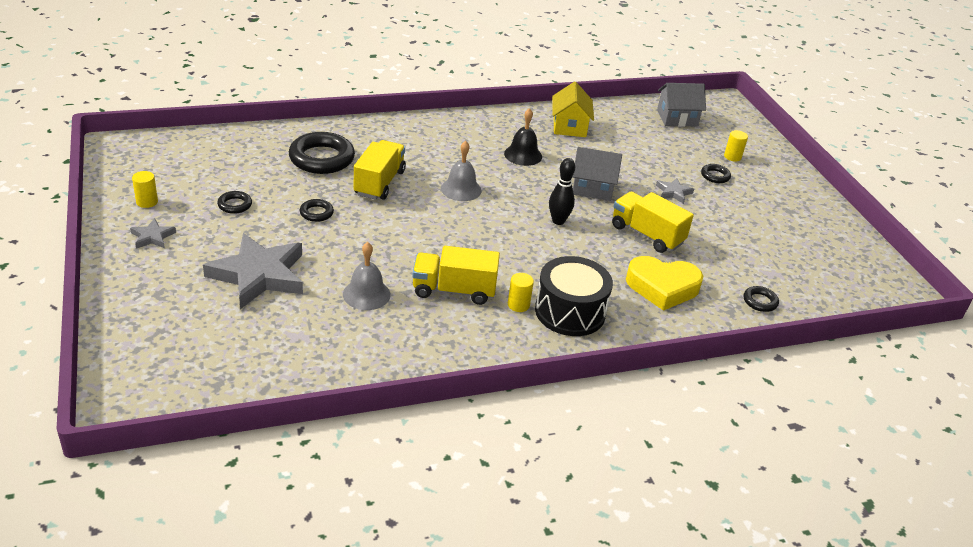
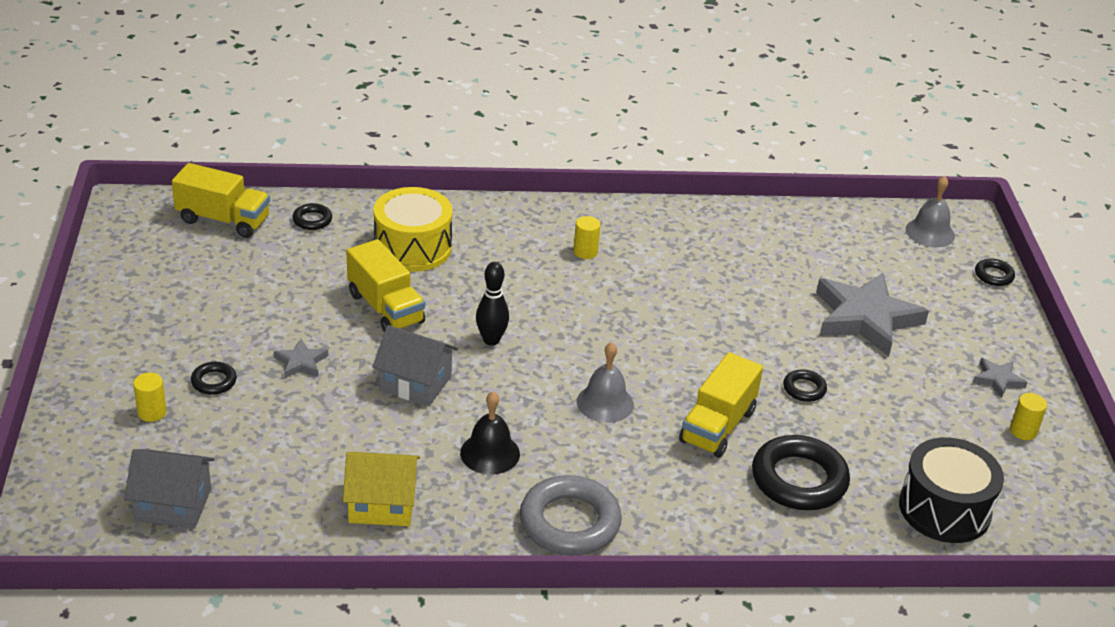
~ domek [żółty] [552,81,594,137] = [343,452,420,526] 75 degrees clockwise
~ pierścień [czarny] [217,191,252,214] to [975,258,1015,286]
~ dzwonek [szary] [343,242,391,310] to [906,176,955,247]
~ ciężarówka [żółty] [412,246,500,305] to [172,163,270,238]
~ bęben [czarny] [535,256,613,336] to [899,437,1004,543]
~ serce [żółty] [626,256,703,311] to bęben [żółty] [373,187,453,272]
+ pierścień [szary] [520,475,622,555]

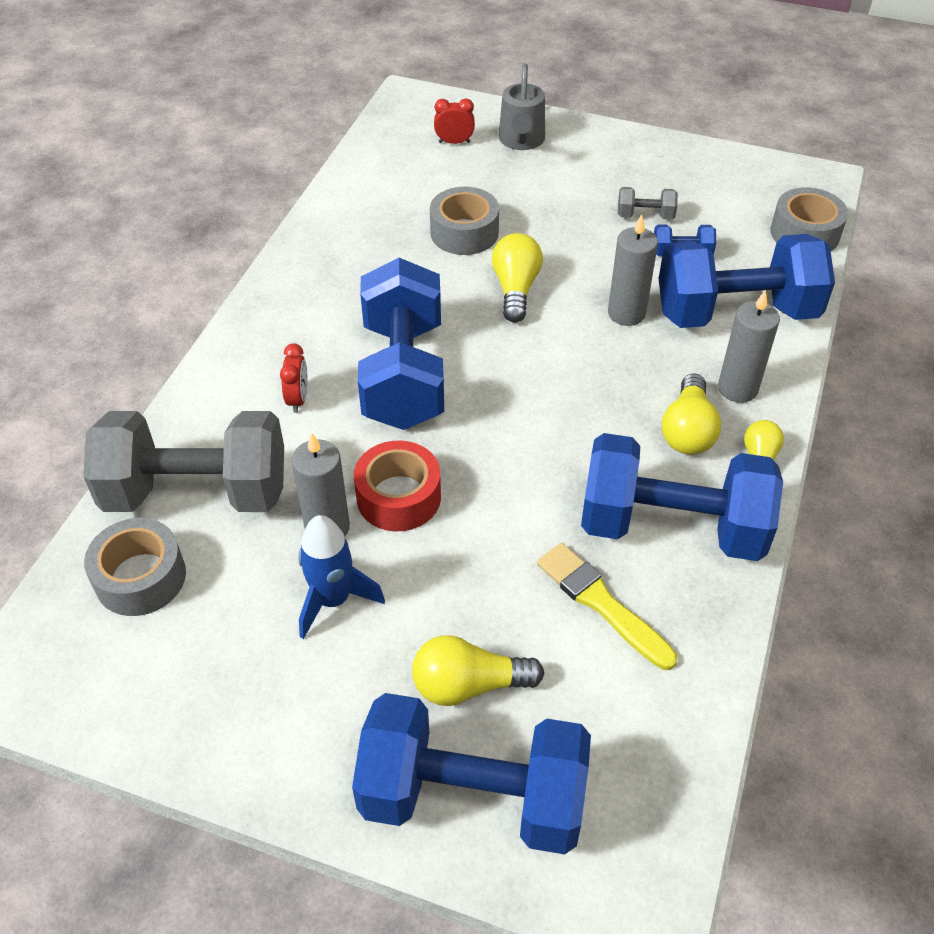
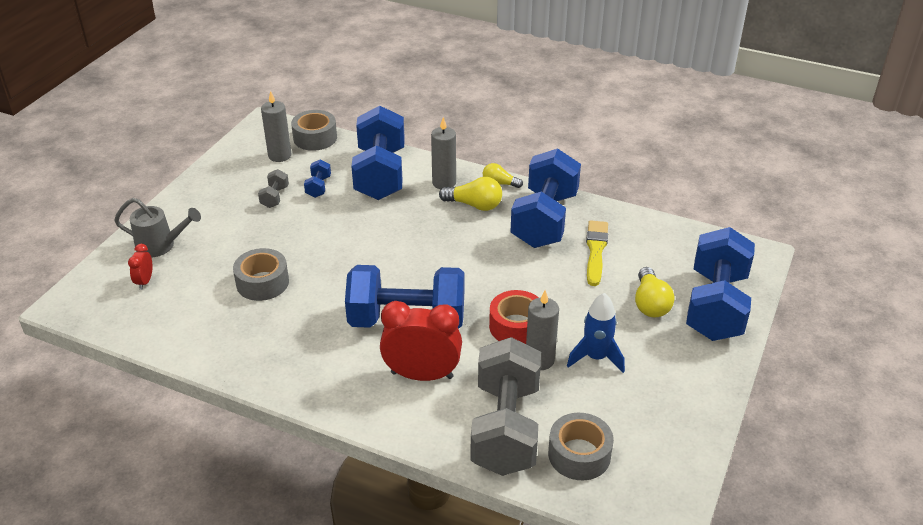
~ świeca [szary] [608,214,658,326] to [261,91,292,162]
- żarówka [żółty] [492,233,543,323]
~ budzik [czerwony] [280,343,307,413] = [380,301,462,381] x2.13
~ pędzel [żółty] [537,543,678,670] = [586,220,608,286] 135 degrees clockwise

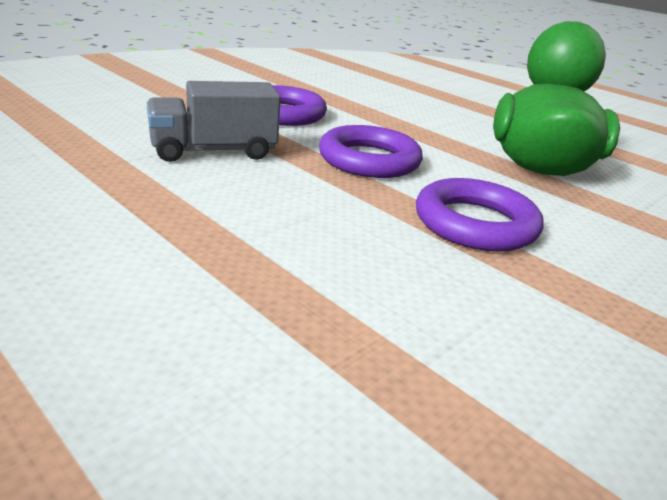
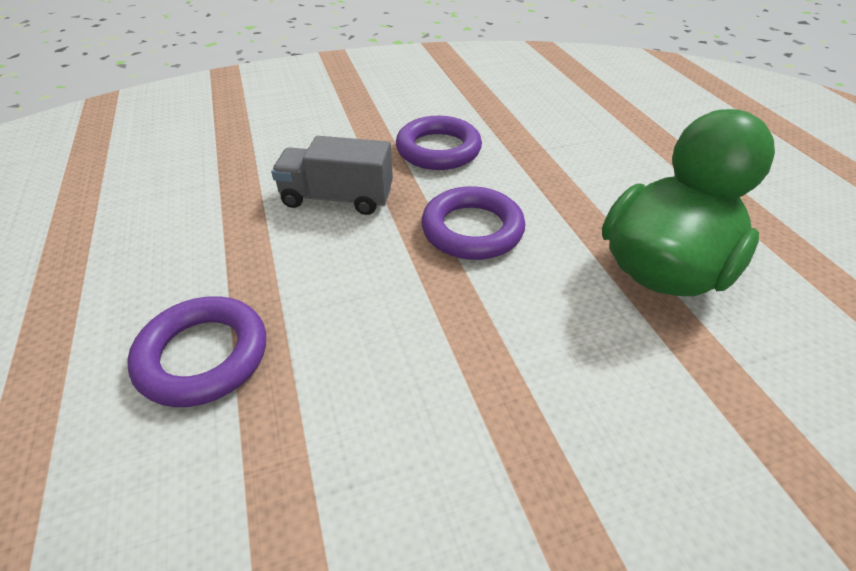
~ pierścień [fioletowy] [416,178,544,252] to [127,296,266,407]

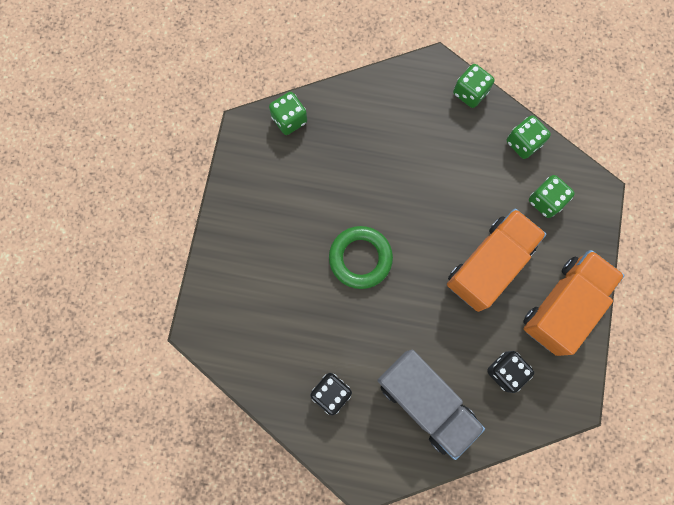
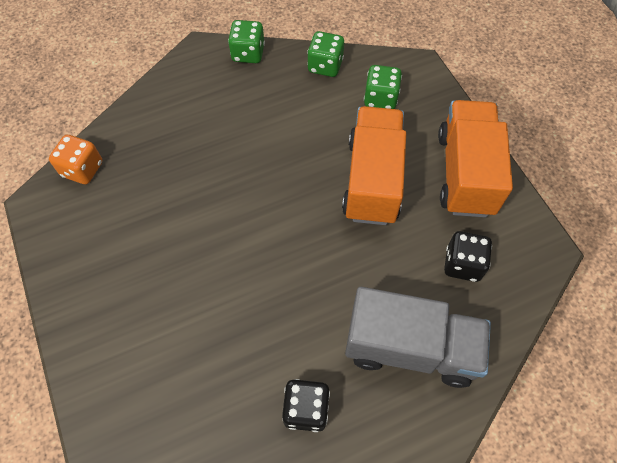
~ kostka do gry [zielony] [269,92,307,135] to kostka do gry [pomarańczowy] [49,135,102,184]
- pierścień [zielony] [329,226,393,289]

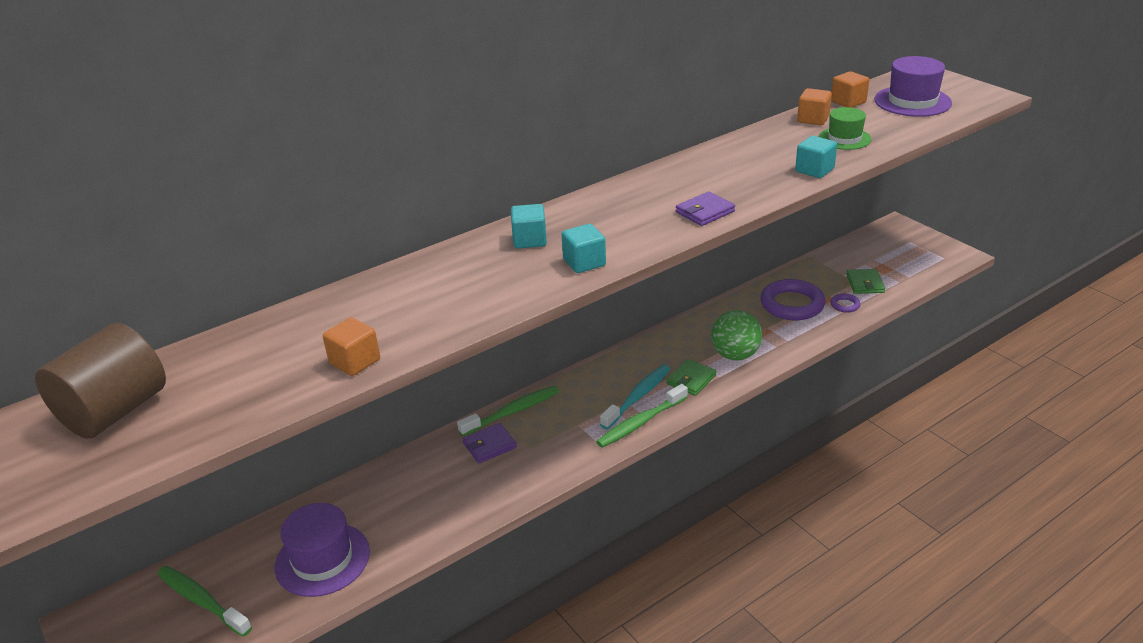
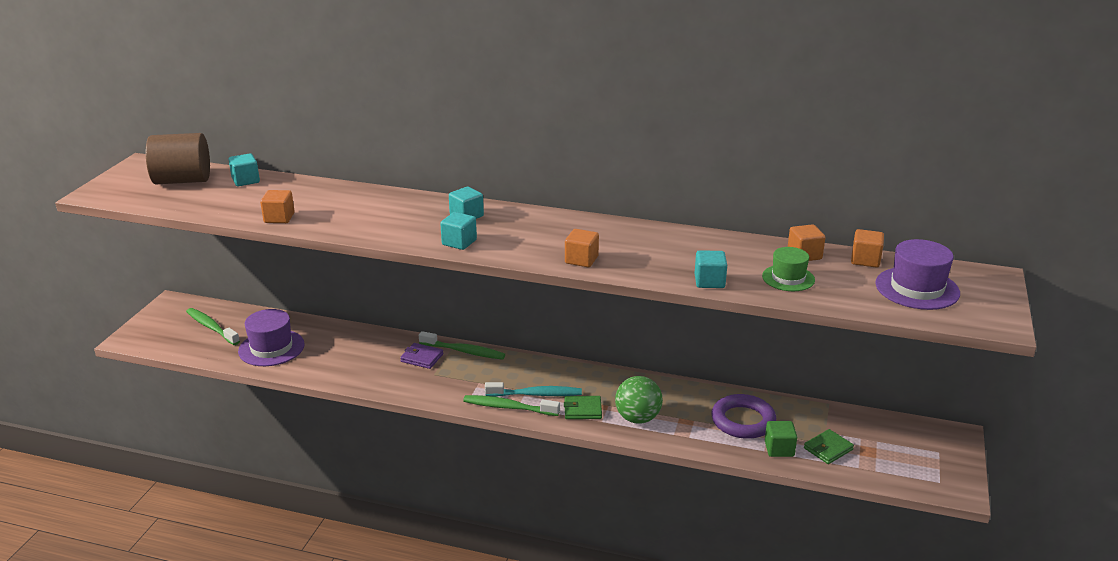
~ portfel [fioletowy] [676,191,735,226] to sześcian [pomarańczowy] [565,229,599,267]
~ pierścień [fioletowy] [831,294,860,313] to sześcian [zielony] [765,421,797,457]
~ szczoteczka do zębów [zielony] [157,566,252,637] = [186,308,240,345] 45 degrees counterclockwise
+ sześcian [turkusowy] [229,153,260,186]

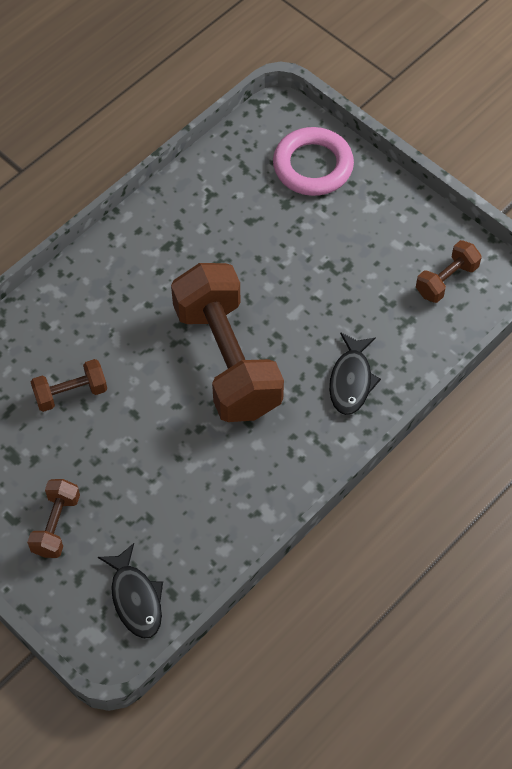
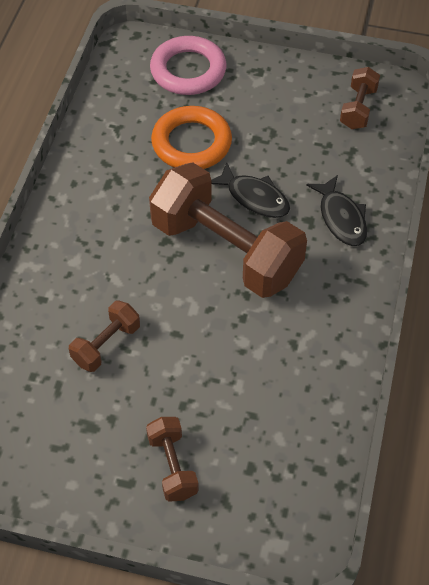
~ ryba [czarny] [98,543,163,639] to [211,163,290,218]
+ pierścień [pomarańczowy] [151,106,232,169]

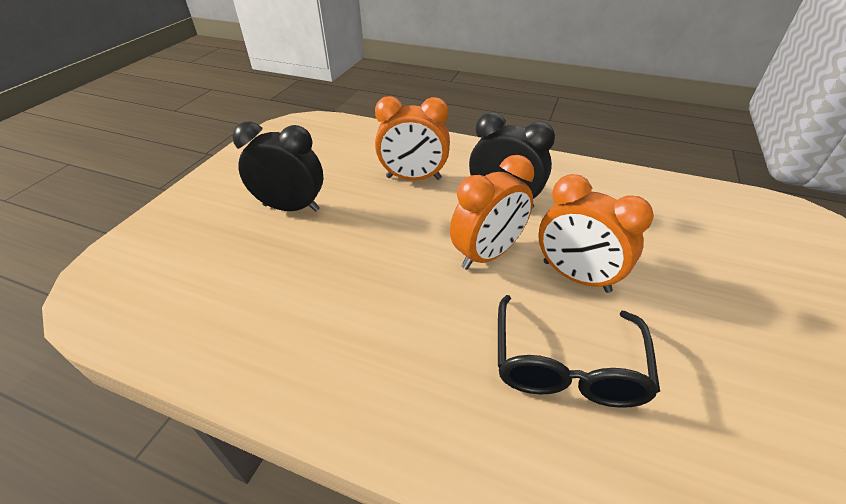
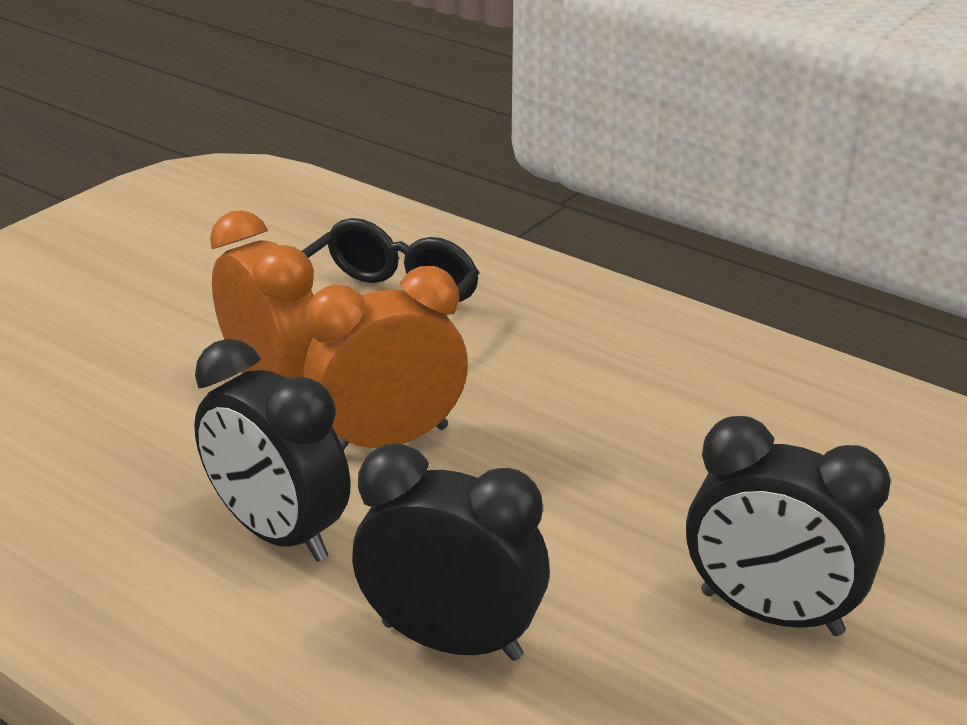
~ budzik [pomarańczowy] [375,96,450,180] to budzik [czarny] [352,443,550,661]

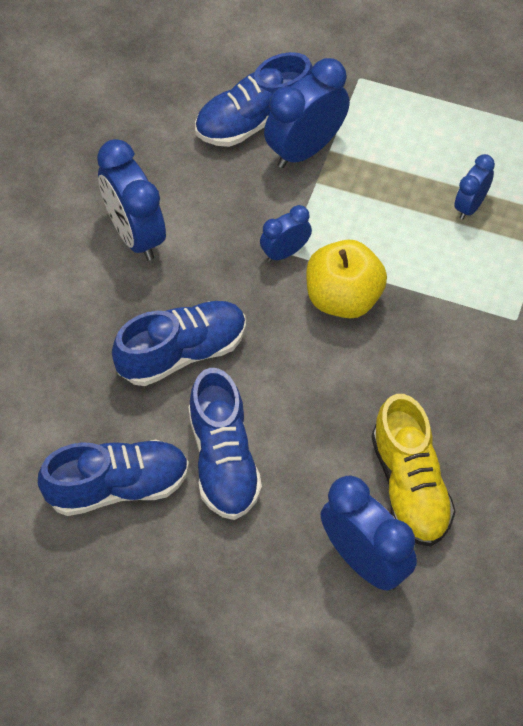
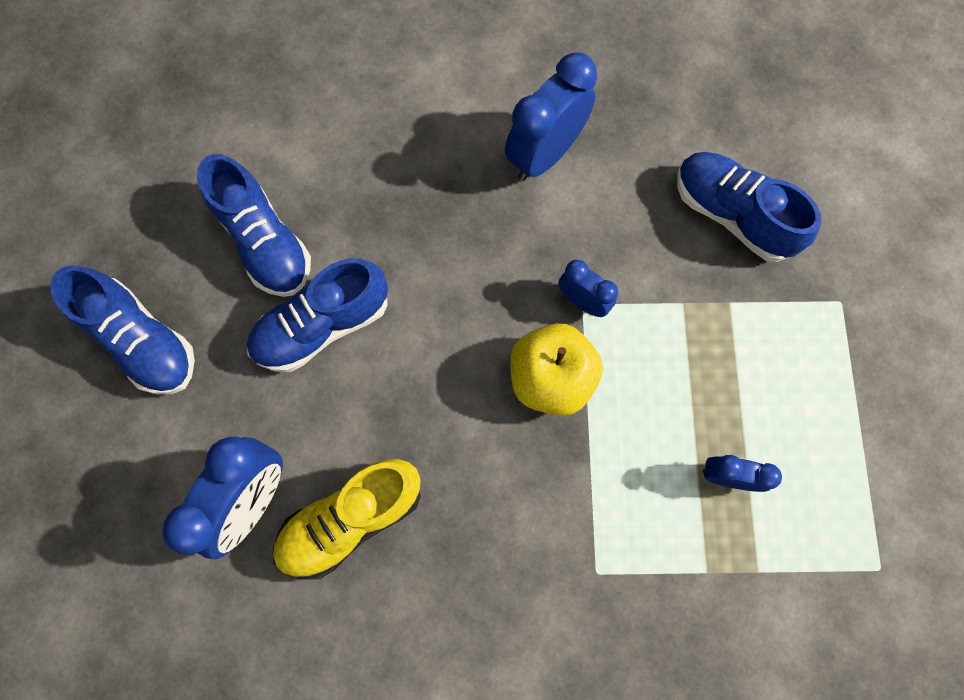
- budzik [niebieski] [264,58,350,168]
~ but [niebieski] [112,301,246,386] to [50,265,195,394]

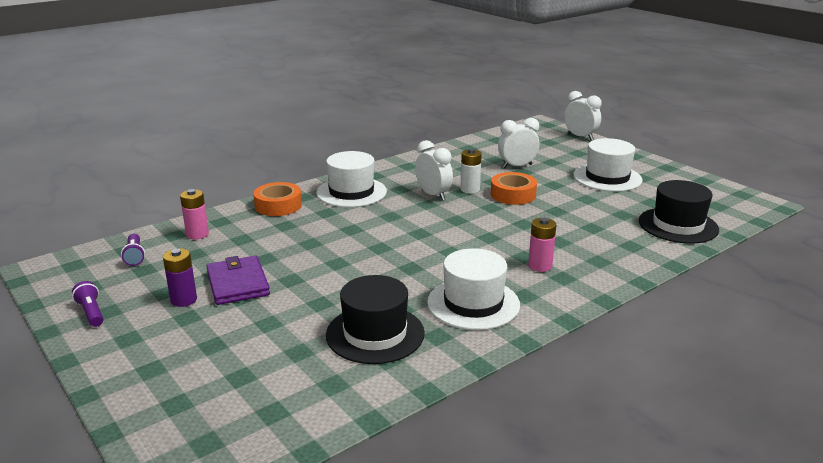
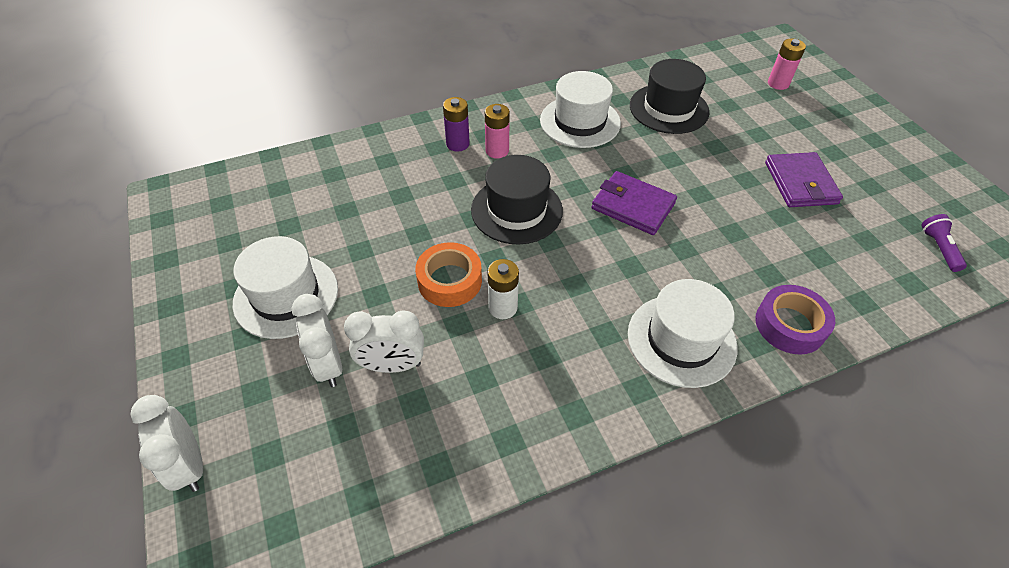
~ budzik [biały] [415,140,453,200] to [292,294,342,387]
~ kapelusz [czarny] [639,180,719,243] to [471,155,563,245]
~ taśma klejąca [pomarańczowy] [253,182,302,216] to taśma klejąca [fioletowy] [755,285,835,355]
~ bateria [różowy] [180,189,209,239] to [768,39,806,90]
~ bateria [fioletowy] [163,248,197,307] to [443,97,470,152]
- latarka [fioletowy] [72,281,104,327]
+ portfel [fioletowy] [592,171,677,235]

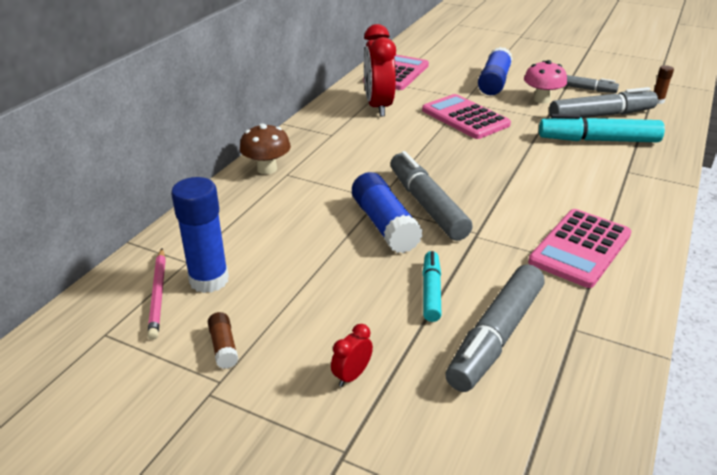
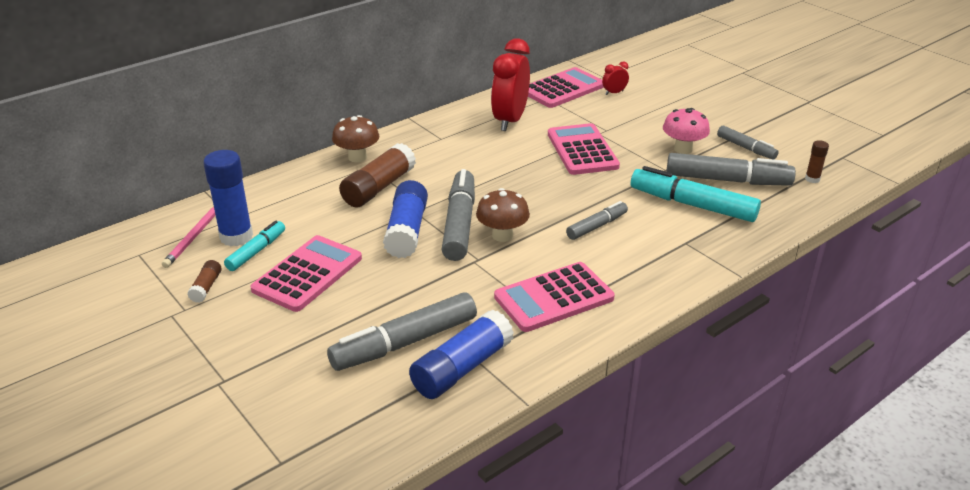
~ klej w sztyfcie [niebieski] [478,47,513,95] to [409,310,514,399]
~ flamaster [turkusowy] [422,251,442,322] to [224,221,285,271]
~ budzik [czerwony] [331,324,373,387] to [602,62,629,95]
+ klej w sztyfcie [brązowy] [339,143,416,207]
+ grzyb [brązowy] [476,188,530,242]
+ flamaster [szary] [566,201,628,240]
+ kalkulator [różowy] [250,235,362,312]

